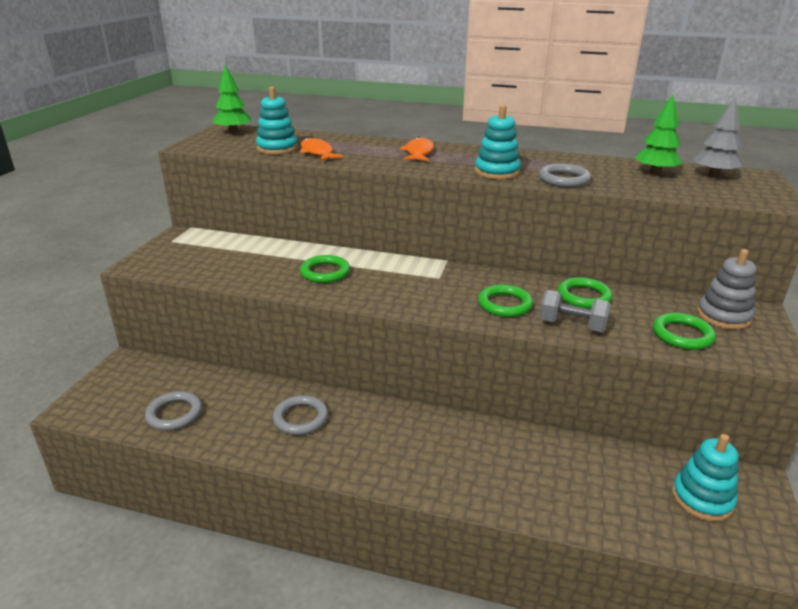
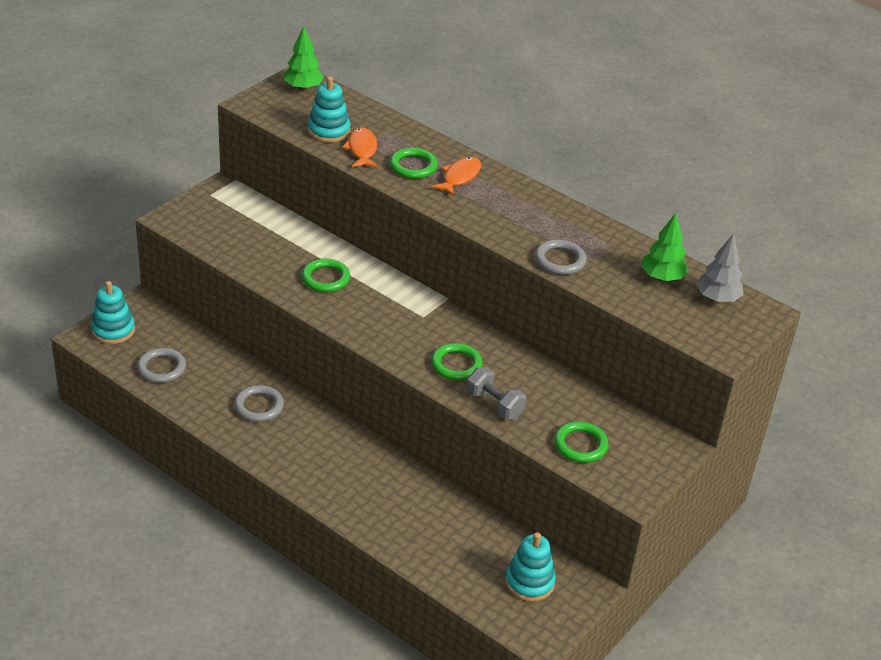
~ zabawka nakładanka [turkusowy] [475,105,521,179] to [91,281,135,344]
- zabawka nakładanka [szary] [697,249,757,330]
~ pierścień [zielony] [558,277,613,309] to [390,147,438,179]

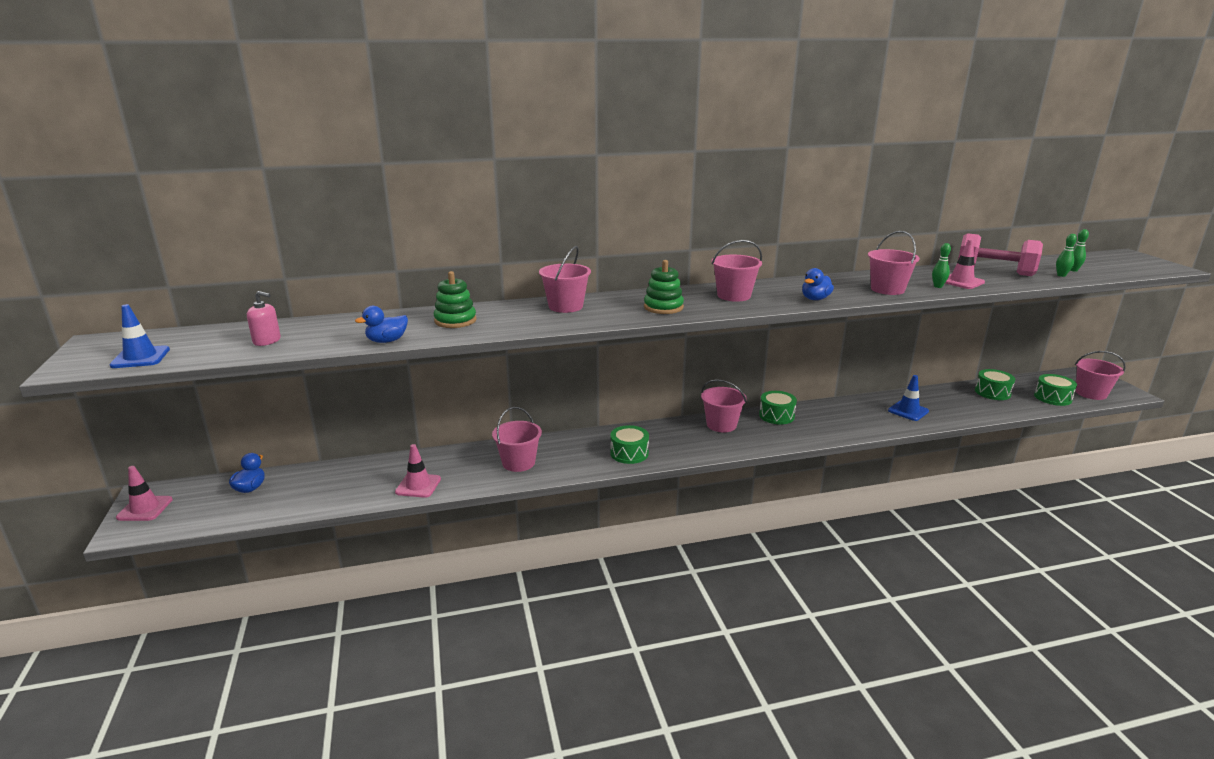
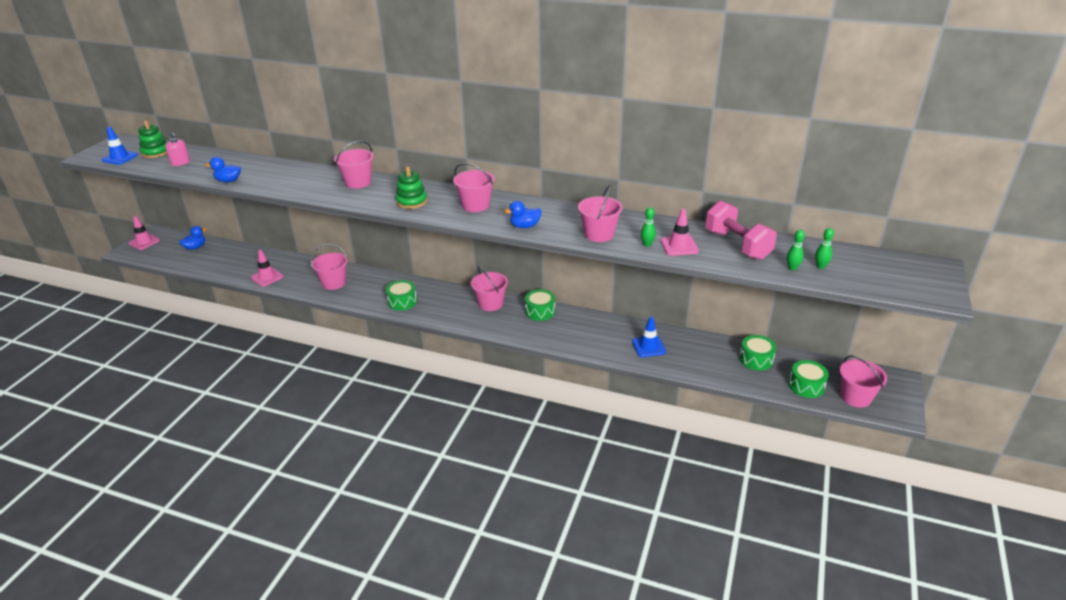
~ zabawka nakładanka [zielony] [434,271,476,328] to [138,121,167,158]

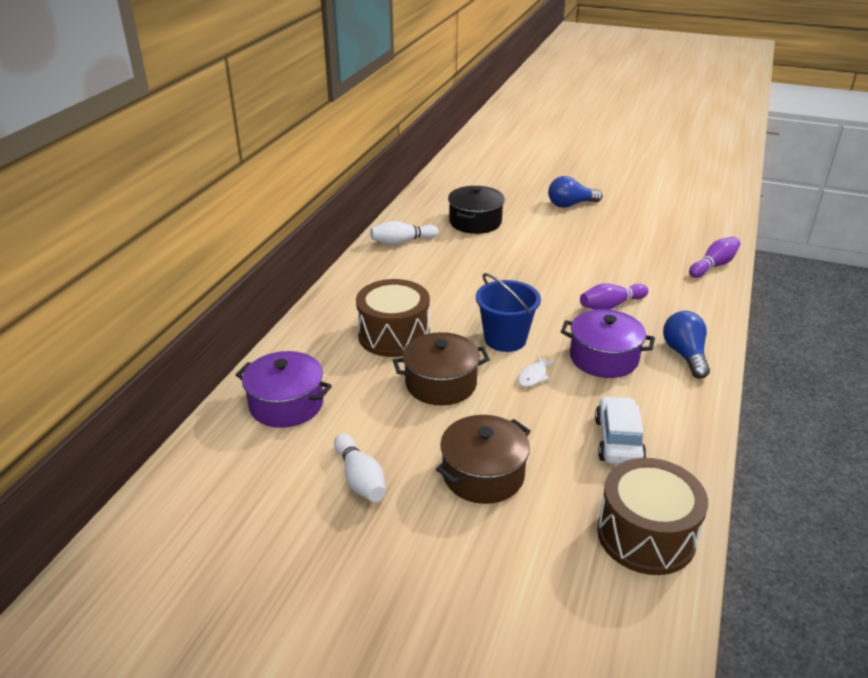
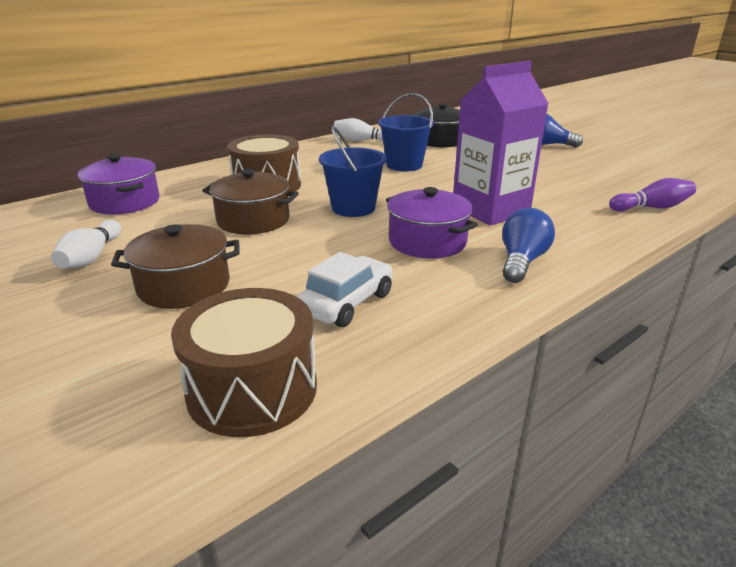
~ kręgiel [fioletowy] [580,283,648,310] to karton mleka [fioletowy] [453,61,549,226]
- ryba [biały] [518,356,556,387]
+ wiadro [niebieski] [378,93,434,171]

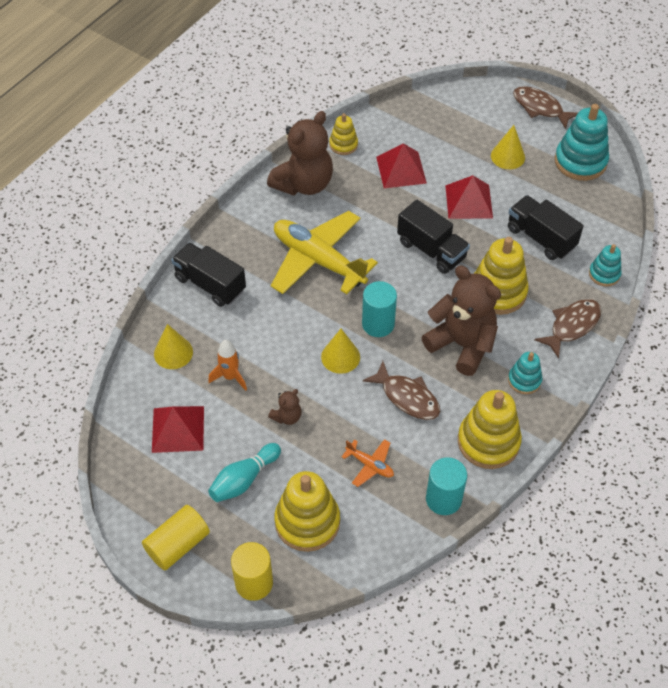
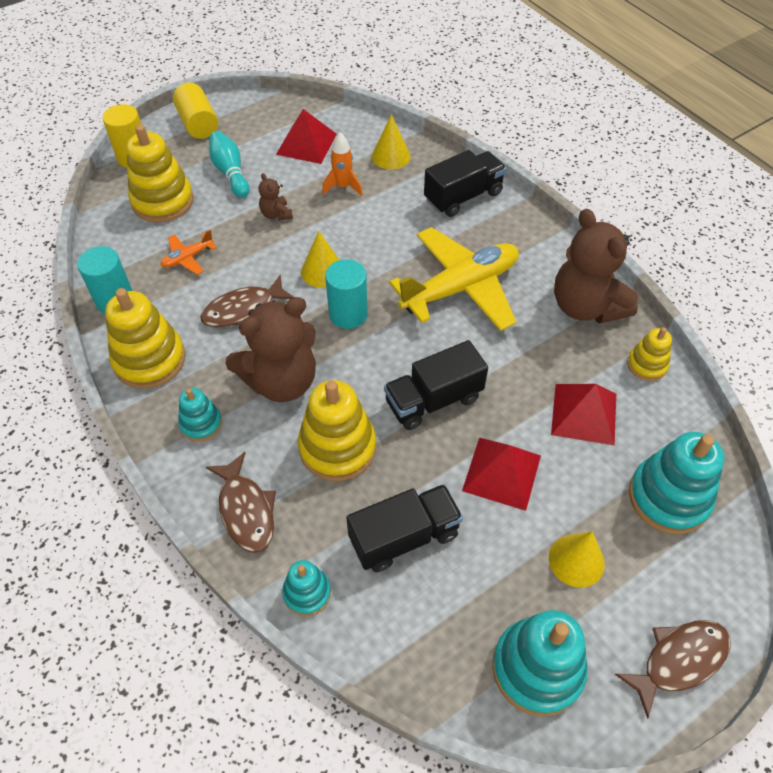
+ zabawka nakładanka [turkusowy] [629,432,724,534]

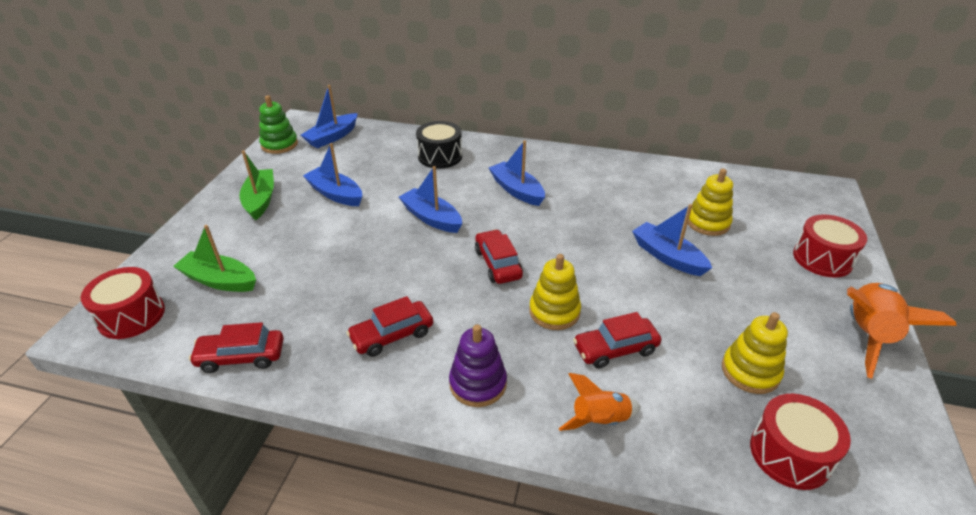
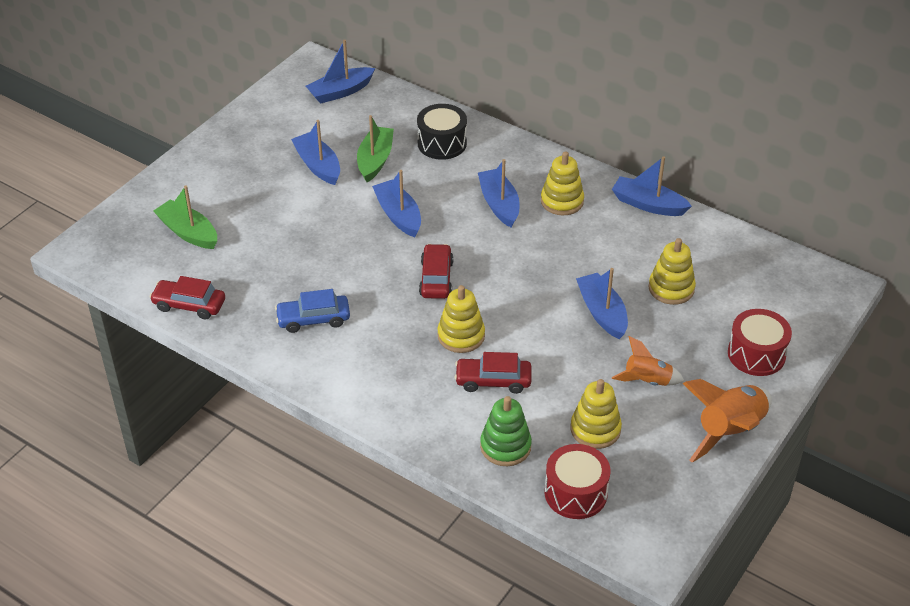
~ zabawka nakładanka [zielony] [259,95,298,154] to [480,396,532,466]
~ łódka [zielony] [240,150,274,220] to [357,115,394,182]
- bęben [czerwony] [81,267,165,339]
~ samochód [czerwony] [346,296,433,357] to samochód [niebieski] [275,289,350,333]
- zabawka nakładanka [fioletowy] [449,324,507,407]
~ rakieta [pomarańczowy] [559,373,641,431] to [612,336,684,386]
+ zabawka nakładanka [żółty] [541,151,584,215]
+ łódka [niebieski] [612,156,692,216]

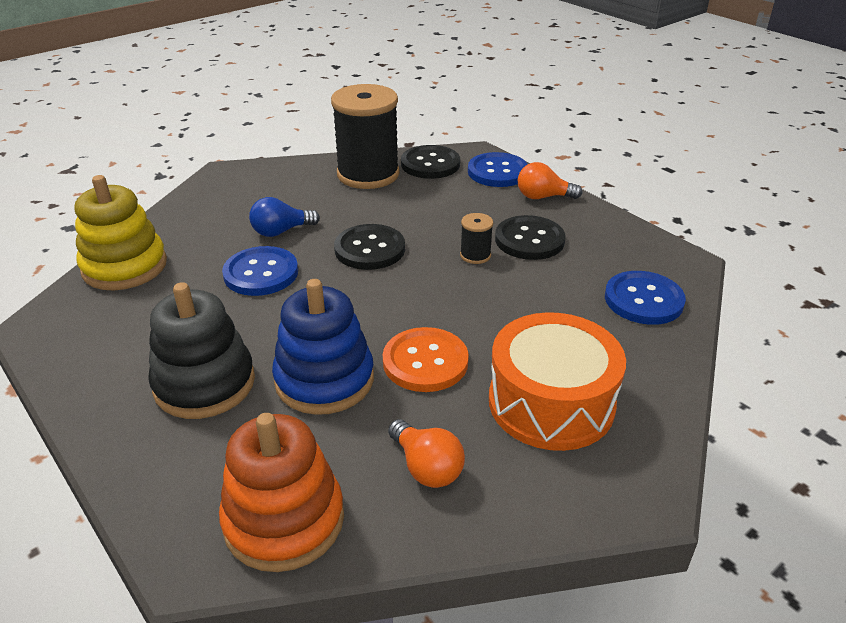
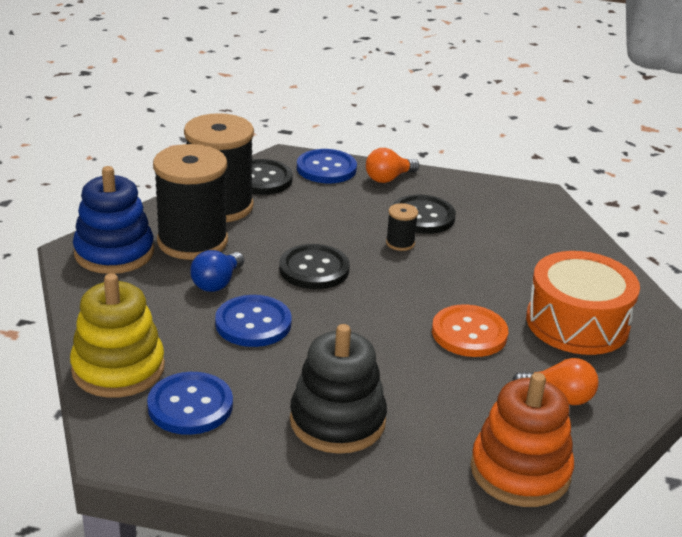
~ guzik [niebieski] [605,271,686,325] to [147,372,233,435]
~ zabawka nakładanka [niebieski] [272,279,374,415] to [73,166,154,274]
+ szpulka [czarny] [153,144,228,260]

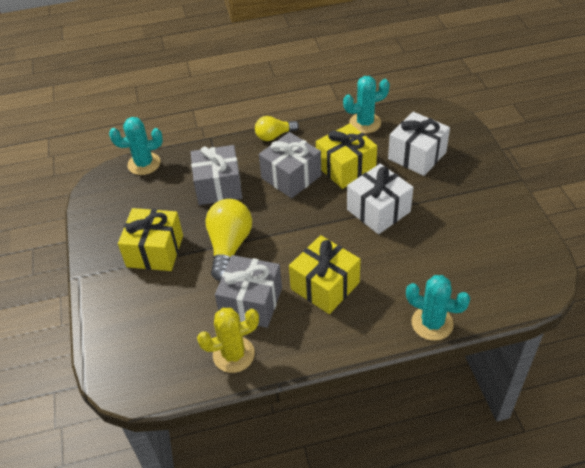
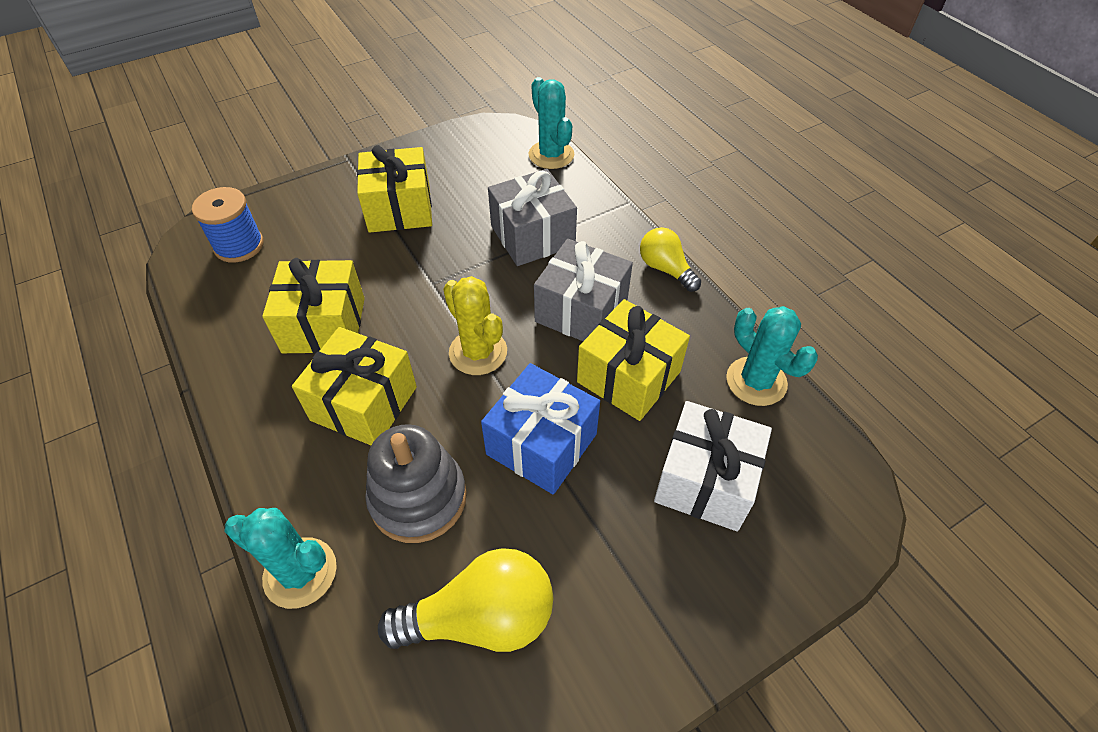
~ prezent [biały] [347,164,414,234] to prezent [niebieski] [481,363,600,495]
~ żarówka [żółty] [205,199,252,281] to [378,548,553,652]
~ prezent [szary] [215,255,282,328] to prezent [żółty] [262,258,365,354]
~ kaktus [turkusowy] [406,275,470,341] = [225,508,337,609] 75 degrees counterclockwise
~ kaktus [żółty] [197,308,259,373] to [443,276,507,375]
+ szpulka [niebieski] [192,187,264,263]
+ zabawka nakładanka [szary] [365,424,467,543]

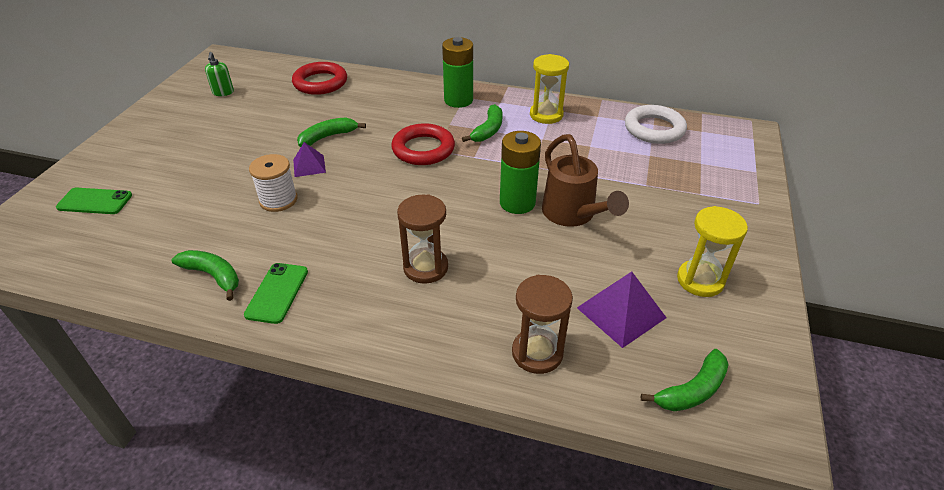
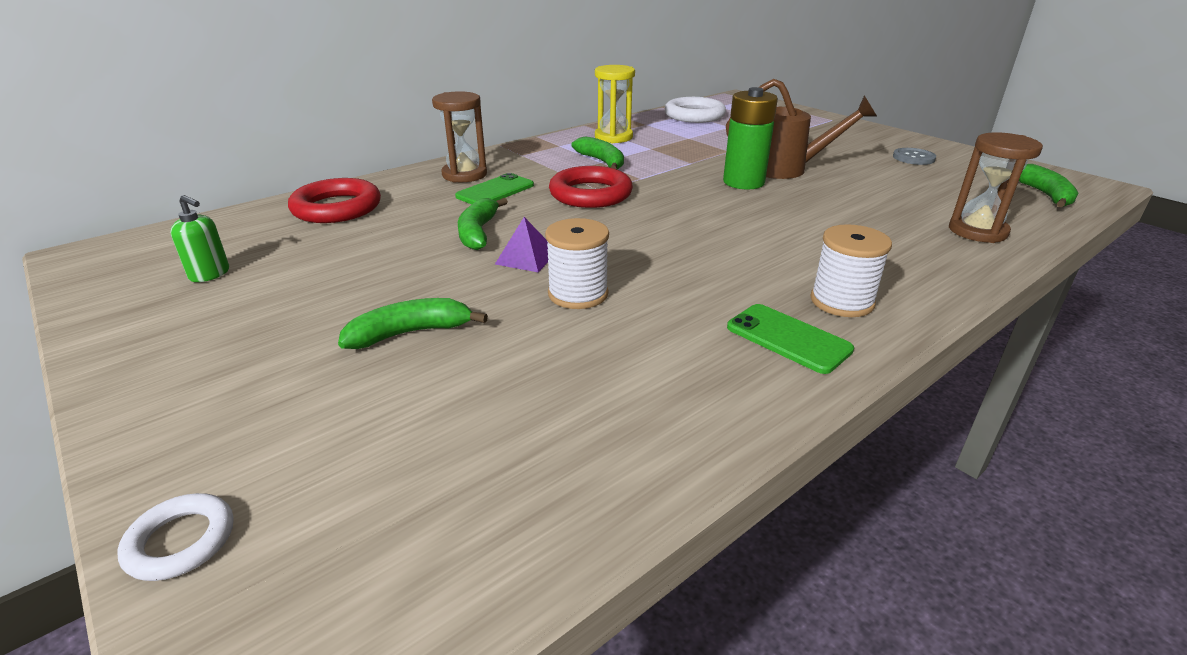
- bateria [zielony] [442,37,473,108]
~ telefon [zielony] [56,188,132,214] to [455,173,534,204]
~ klepsydra [brązowy] [397,194,448,284] to [432,91,487,183]
~ klepsydra [żółty] [677,206,748,297] to guzik [szary] [893,148,936,165]
~ banan [zielony] [172,250,239,301] to [338,298,488,349]
- piramida [fioletowy] [577,271,667,348]
+ szpulka [biały] [810,224,892,317]
+ pierścień [biały] [118,493,233,581]

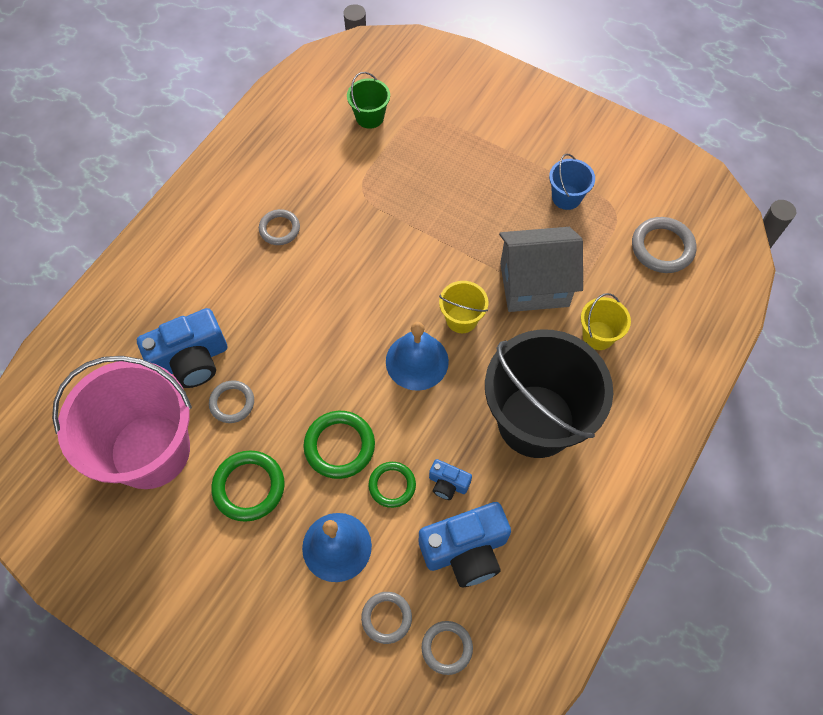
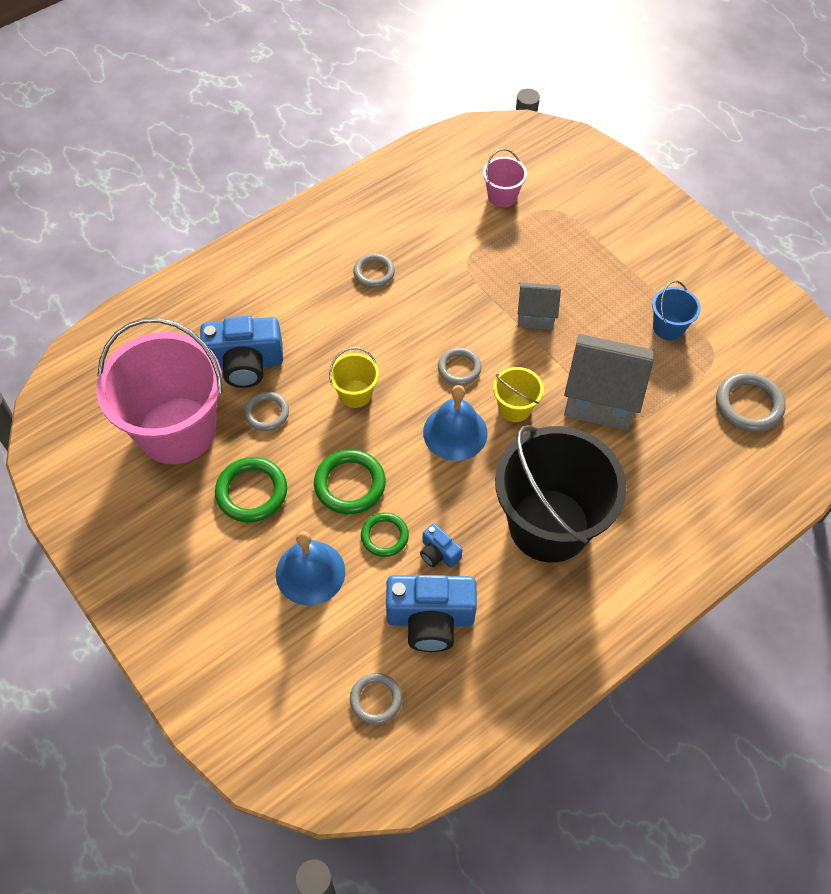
~ wiadro [zielony] [347,72,390,129] to wiadro [różowy] [483,149,527,207]
~ wiadro [żółty] [581,293,631,350] to [329,347,379,408]
~ pierścień [szary] [361,592,412,644] to [438,348,482,385]
+ domek [szary] [518,282,561,330]

